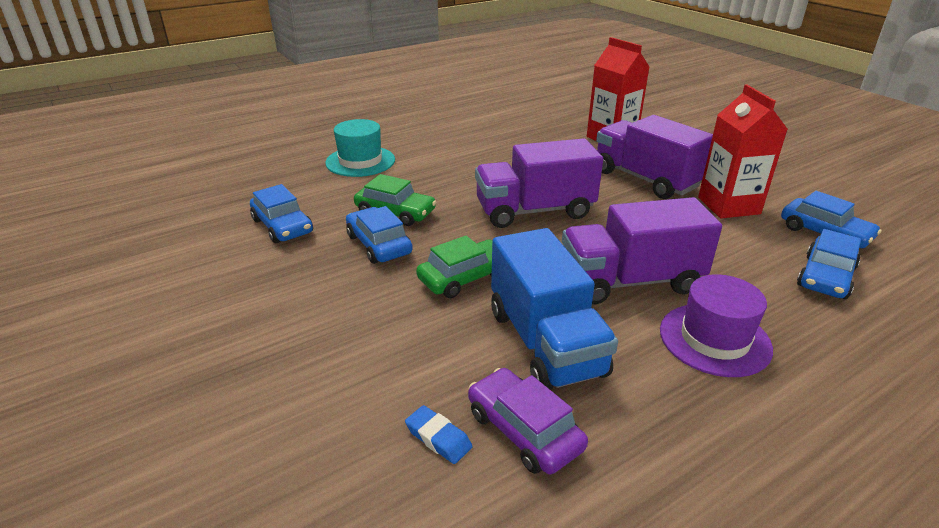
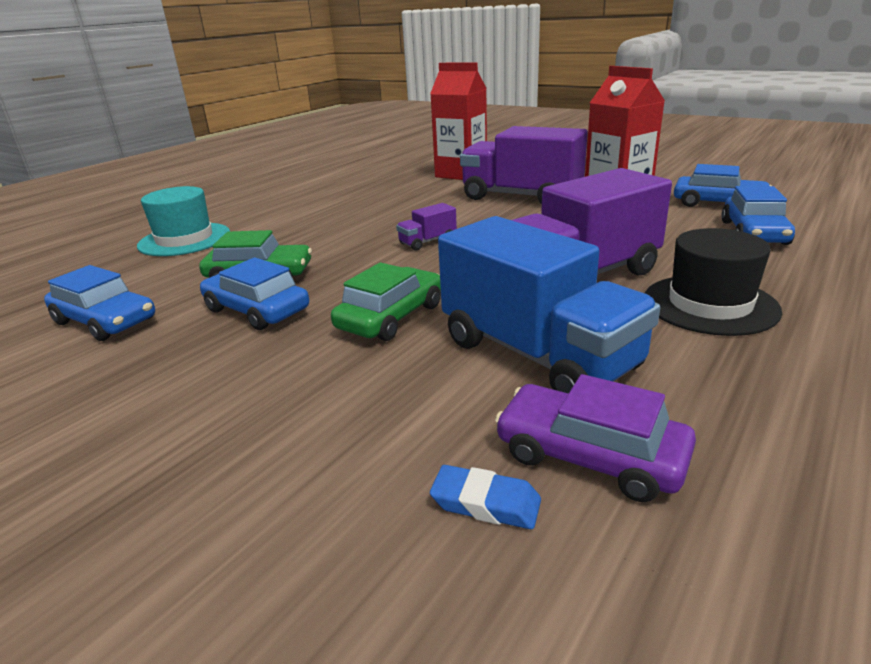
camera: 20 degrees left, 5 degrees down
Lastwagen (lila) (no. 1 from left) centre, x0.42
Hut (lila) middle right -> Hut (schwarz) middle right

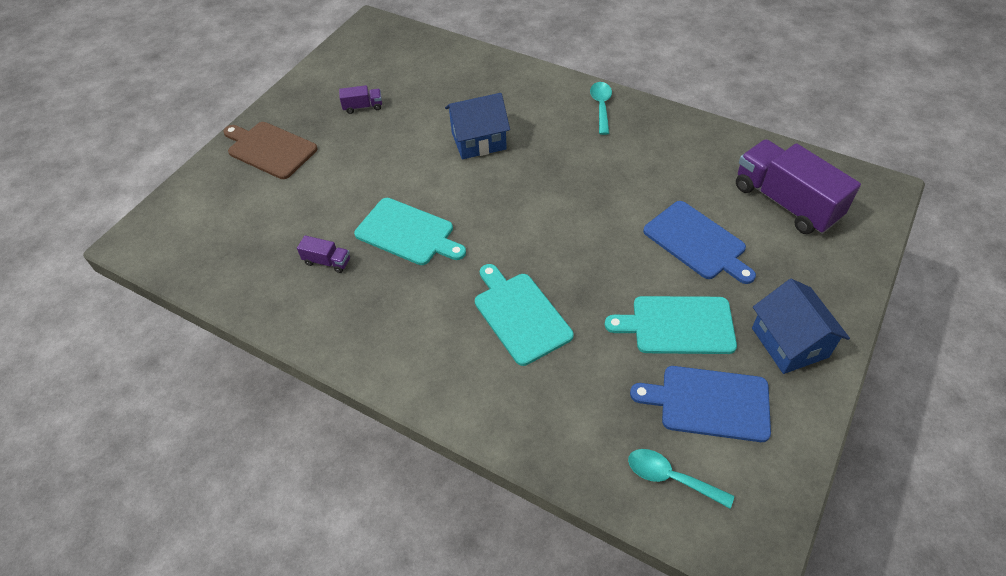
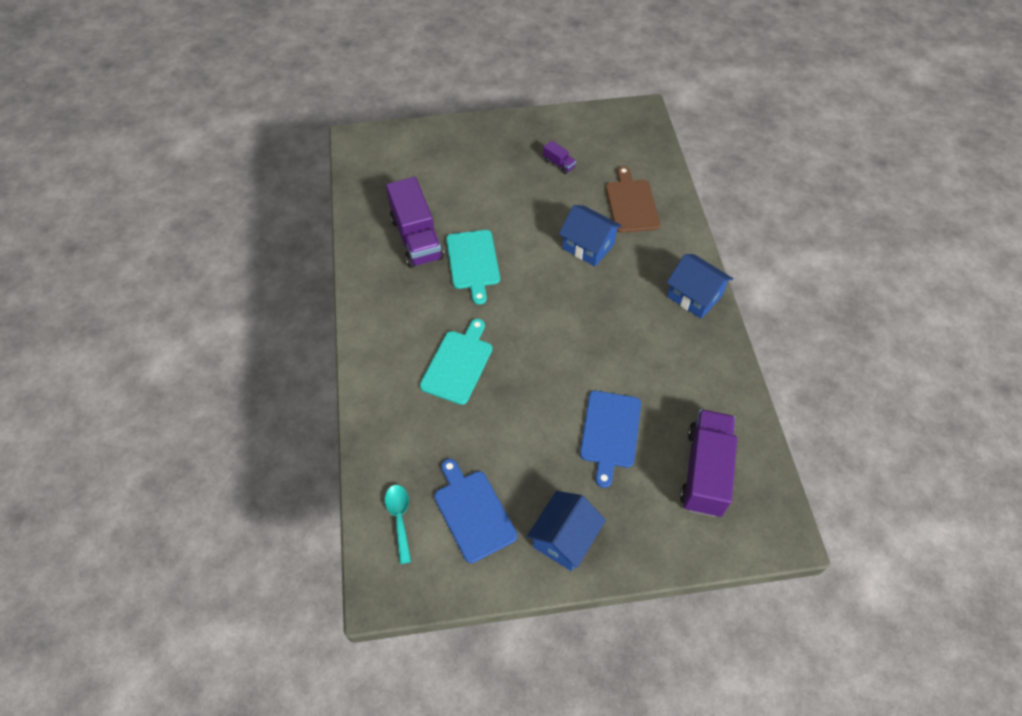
camera: 50 degrees right, 5 degrees up
Löffel (türkis) (no. 1 from left) top centre -> Haus (blau) (no. 3 from left) middle right
Schneidebrett (braun) top left -> Schneidebrett (braun) top centre, relocated
Lastwagen (lila) (no. 1 from left) middle left -> Lastwagen (lila) (no. 1 from left) top centre, x2.32
Schneidebrett (türkis) (no. 3 from left) middle right -> none

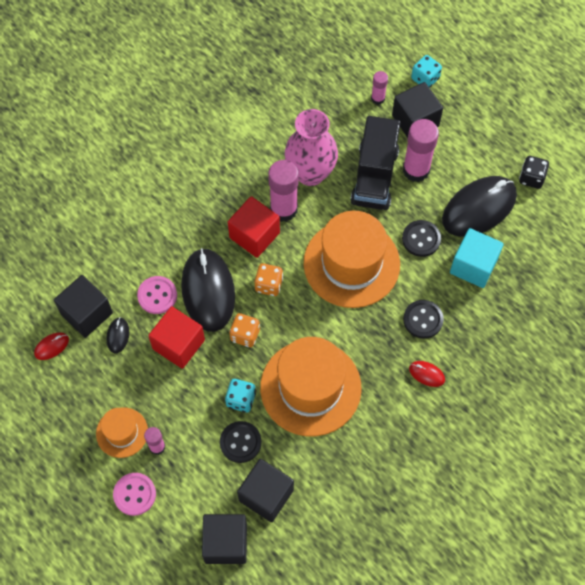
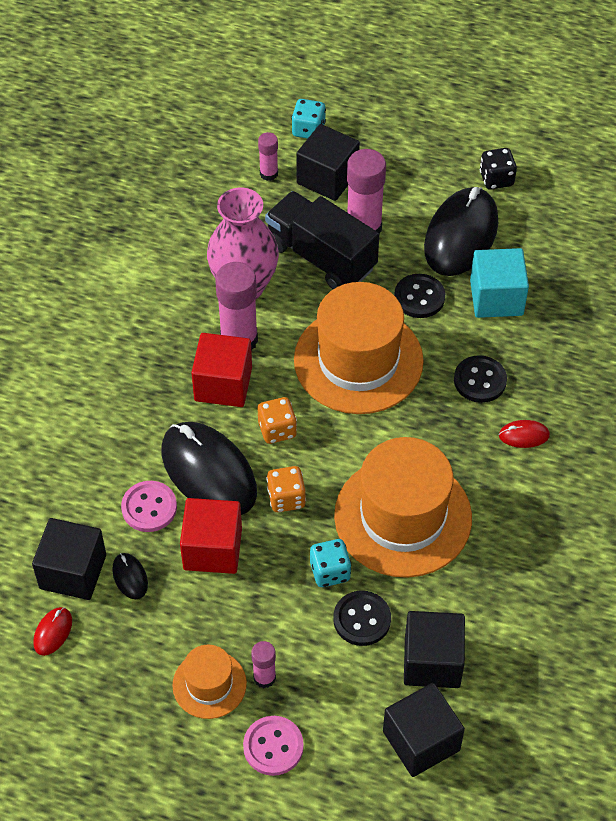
camera: 30 degrees left, 10 degrees down
Lastwagen (schwarz) top centre, 150 degrees clockwise

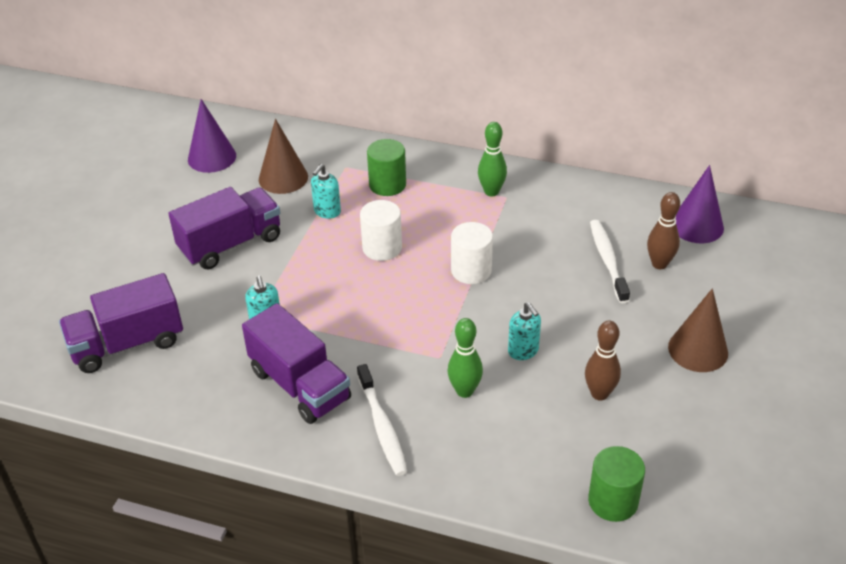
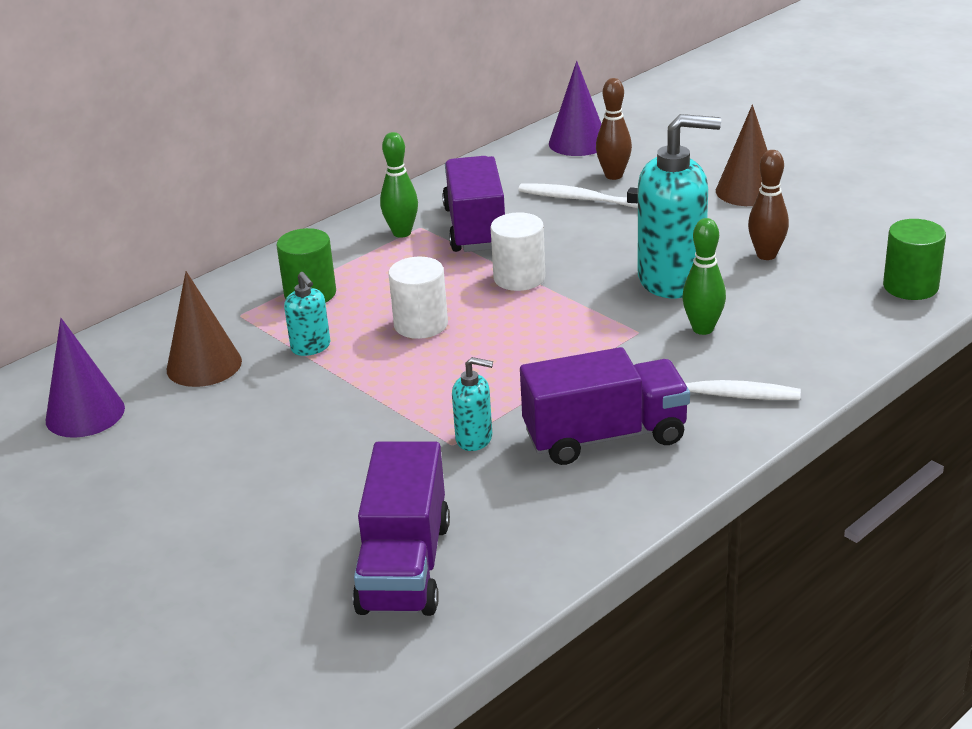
camera: 60 degrees left, 10 degrees down
Lastwagen (lila) (no. 2 from left) middle left -> Lastwagen (lila) (no. 2 from left) top centre, relocated
Seifenspender (türkis) (no. 3 from left) centre -> Seifenspender (türkis) (no. 3 from left) top right, x2.11

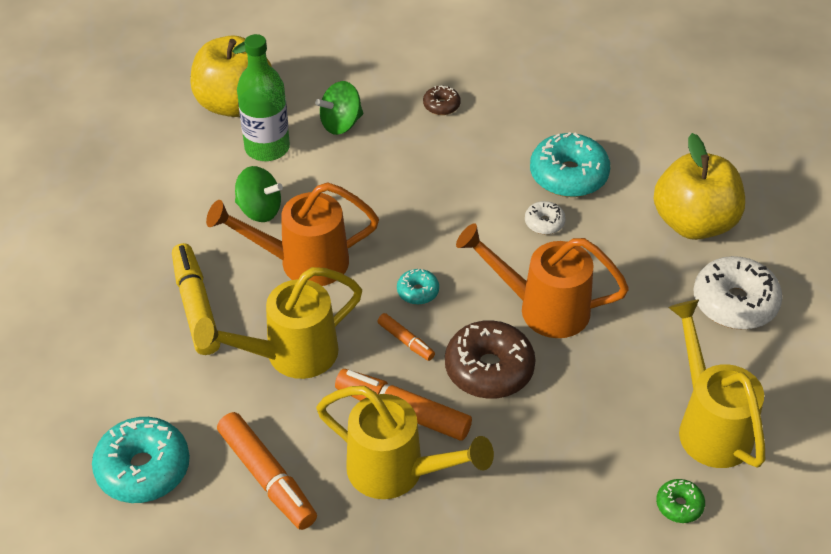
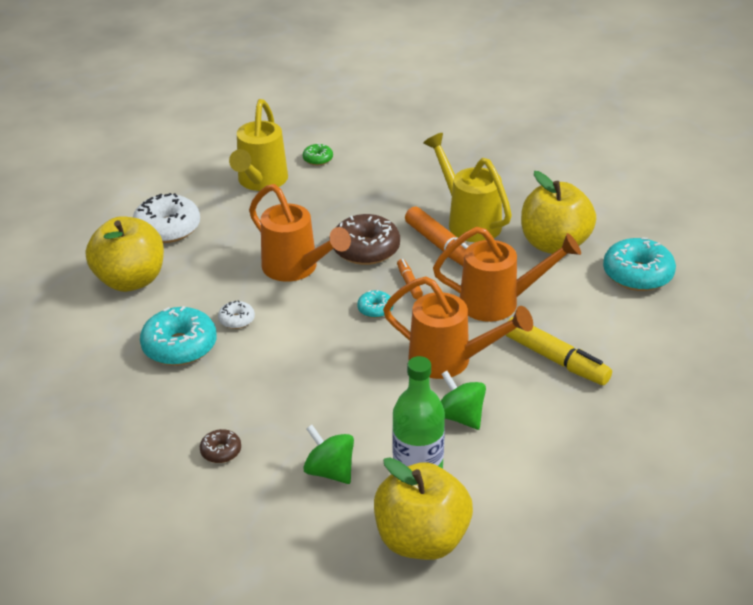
camera: 150 degrees left, 10 degrees down
Kreisel (grün) (no. 2 from left in the first image) top centre -> Kreisel (grün) (no. 1 from left) bottom centre, 135 degrees counterclockwise
Filzstift (gelb) middle left -> Filzstift (gelb) middle right, 60 degrees counterclockwise
Gießkanne (gelb) (no. 1 from left) centre -> Gießkanne (orange) (no. 3 from left) middle right
Filzstift (orange) (no. 1 from left) bottom left -> Apfel (gelb) (no. 3 from left) middle right

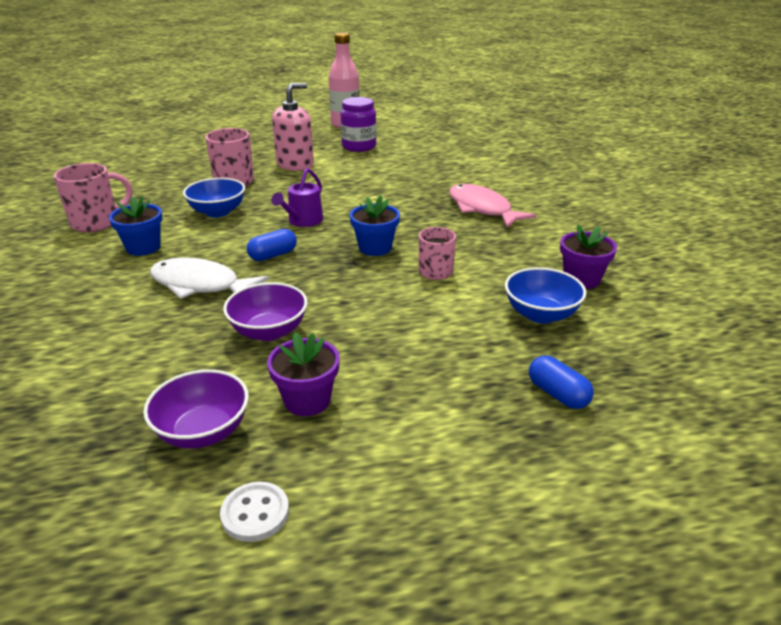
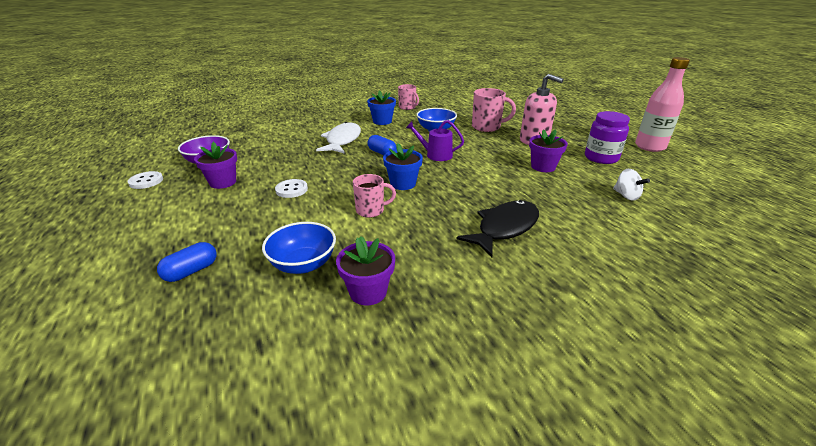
camera: 80 degrees right, 0 degrees up
Tasse (rosa) (no. 1 from left in the first image) top left -> Tasse (rosa) (no. 2 from left) top centre, x0.67
Fisch (rosa) top centre -> Fisch (schwarz) centre
Schüssel (lila) (no. 2 from left) centre -> none
none -> Blumentopf (lila) (no. 3 from left) middle right
none -> Kreisel (weiß) middle right
none -> Knopf (weiß) (no. 2 from left) centre

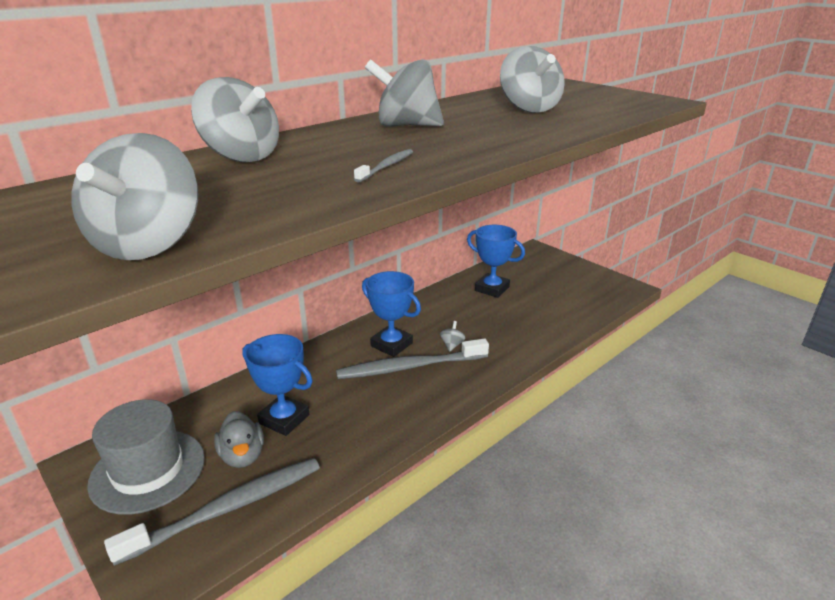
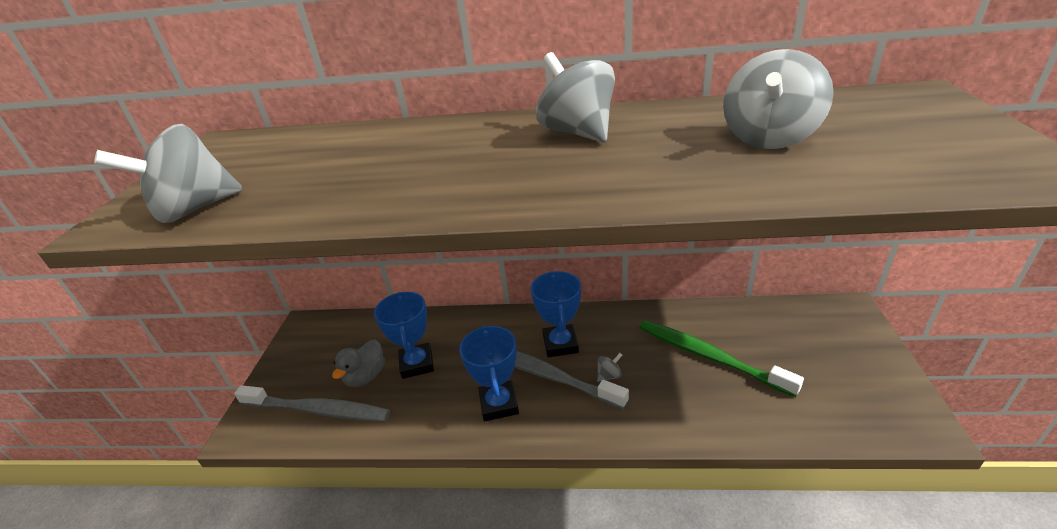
camera: 50 degrees right, 5 degrees up
Kreisel (grau) (no. 2 from left) top left -> none
Zahnbürste (grau) (no. 2 from left) top centre -> none
Pokal (blau) (no. 3 from left in the first image) centre -> Pokal (blau) (no. 2 from left) bottom centre, relocated
Hut (grau) bottom left -> none
none -> Zahnbürste (grün) bottom right

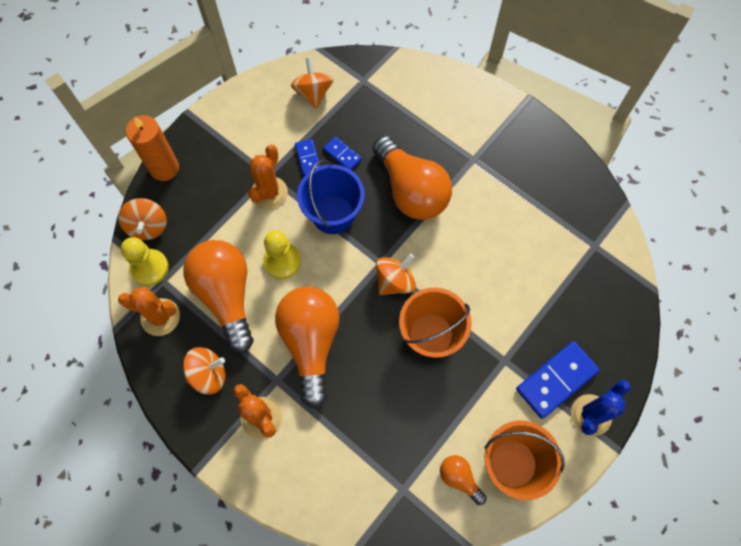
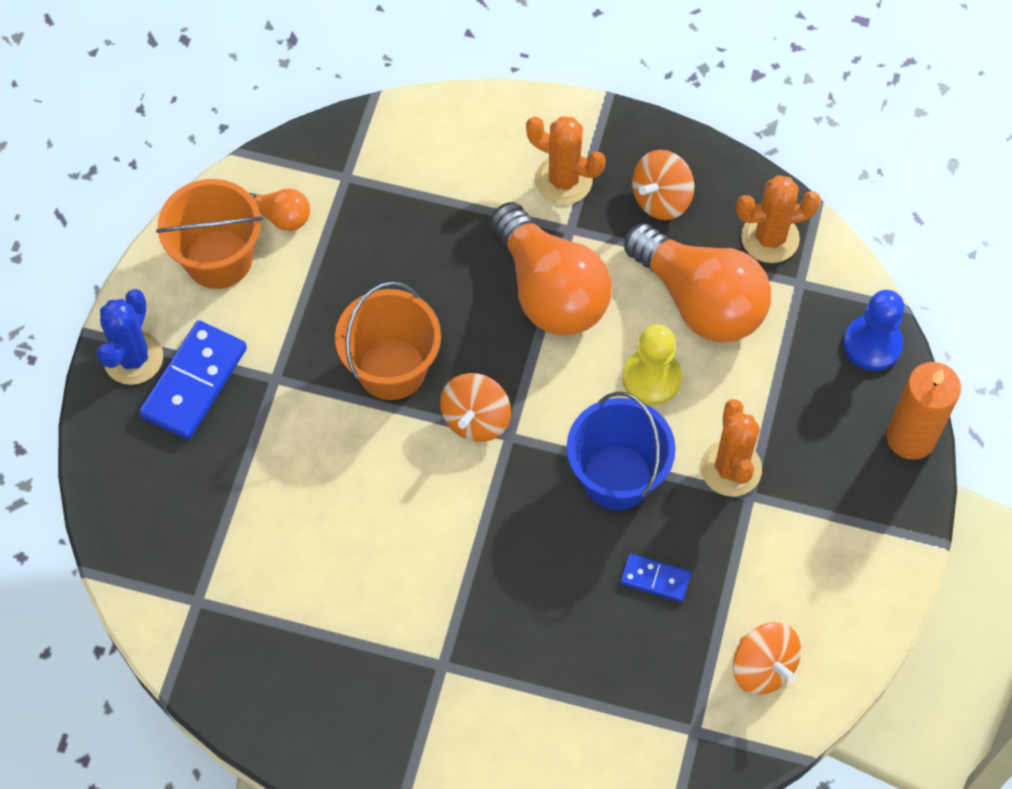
camera: 155 degrees right, 5 degrees down
Glühbirne (orange) (no. 3 from left) top centre -> none
Dominostein (blau) (no. 1 from left) top centre -> none
Kreisel (orange) (no. 1 from left) middle left -> Bauer (blau) middle right
Bauer (gelb) (no. 1 from left) middle left -> none

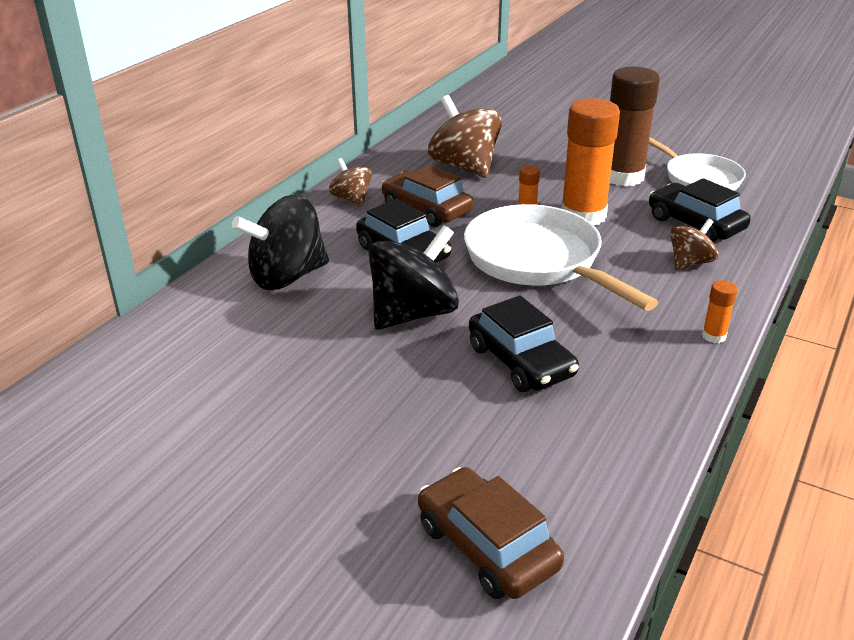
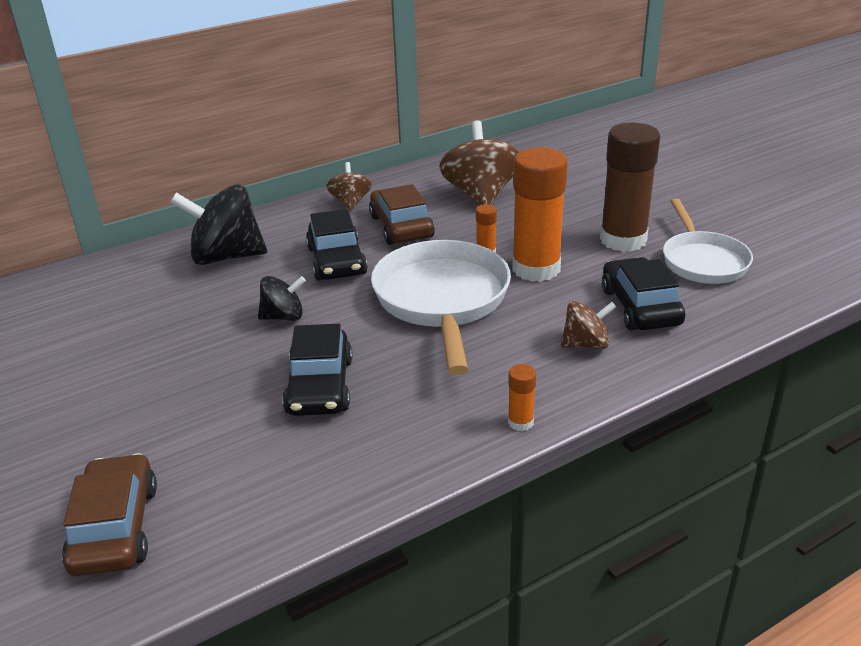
camera: 30 degrees right, 0 degrees up
Kreisel (schwarz) (no. 2 from left) centre -> Kreisel (schwarz) (no. 2 from left) middle left, x0.54

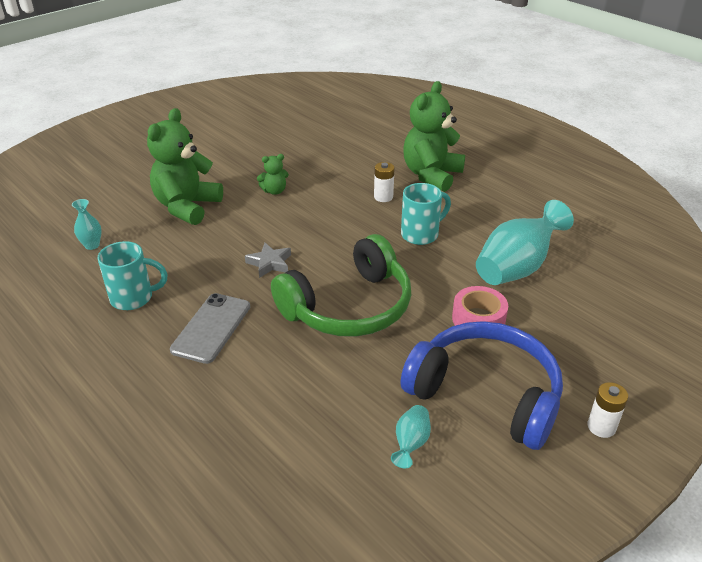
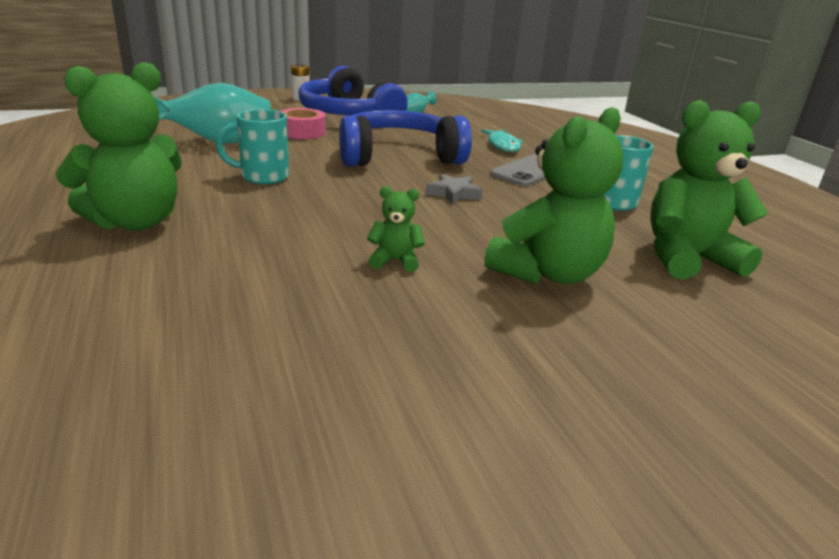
camera: 160 degrees left, 10 degrees down
Batterie (weiß) (no. 1 from left) top centre -> none
Vase (türkis) (no. 1 from left) middle left -> Teddybär (grün) (no. 4 from left) middle right
Kopfhörer (grün) centre -> Kopfhörer (blau) (no. 2 from left) top centre
none -> Fisch (türkis) top centre

